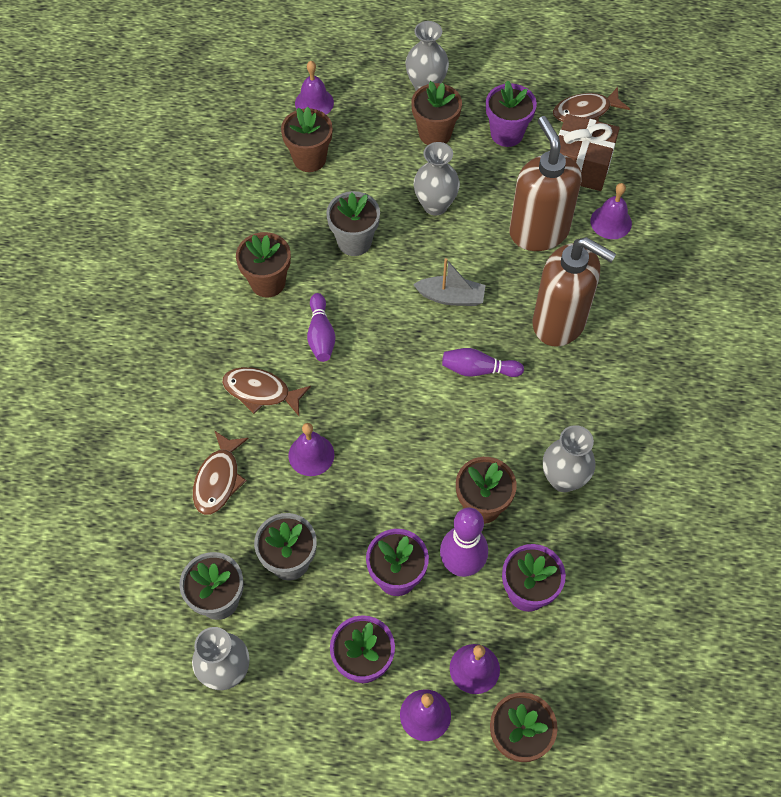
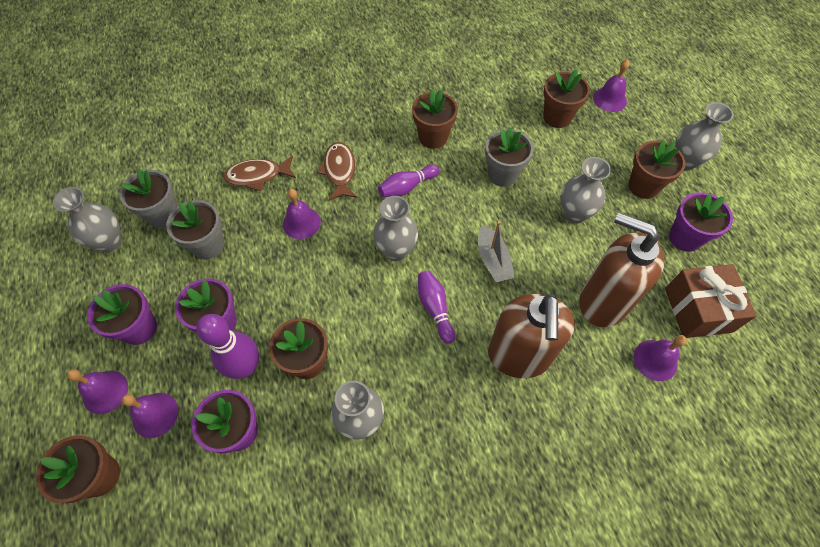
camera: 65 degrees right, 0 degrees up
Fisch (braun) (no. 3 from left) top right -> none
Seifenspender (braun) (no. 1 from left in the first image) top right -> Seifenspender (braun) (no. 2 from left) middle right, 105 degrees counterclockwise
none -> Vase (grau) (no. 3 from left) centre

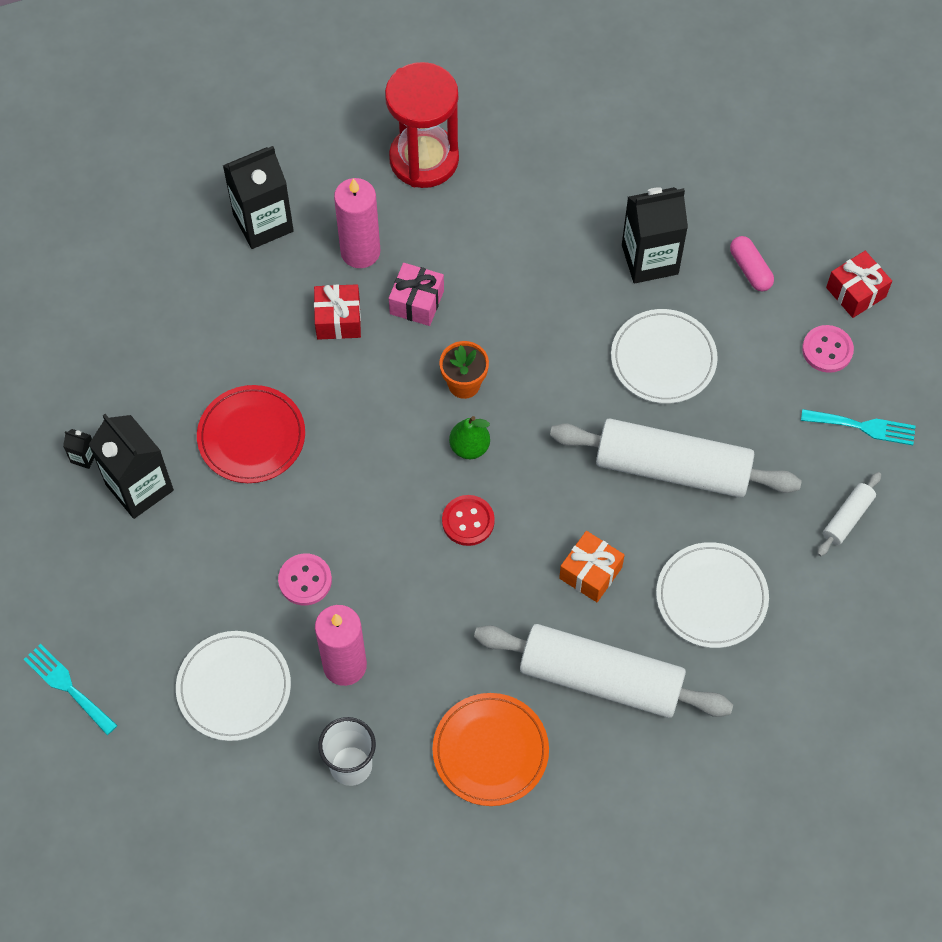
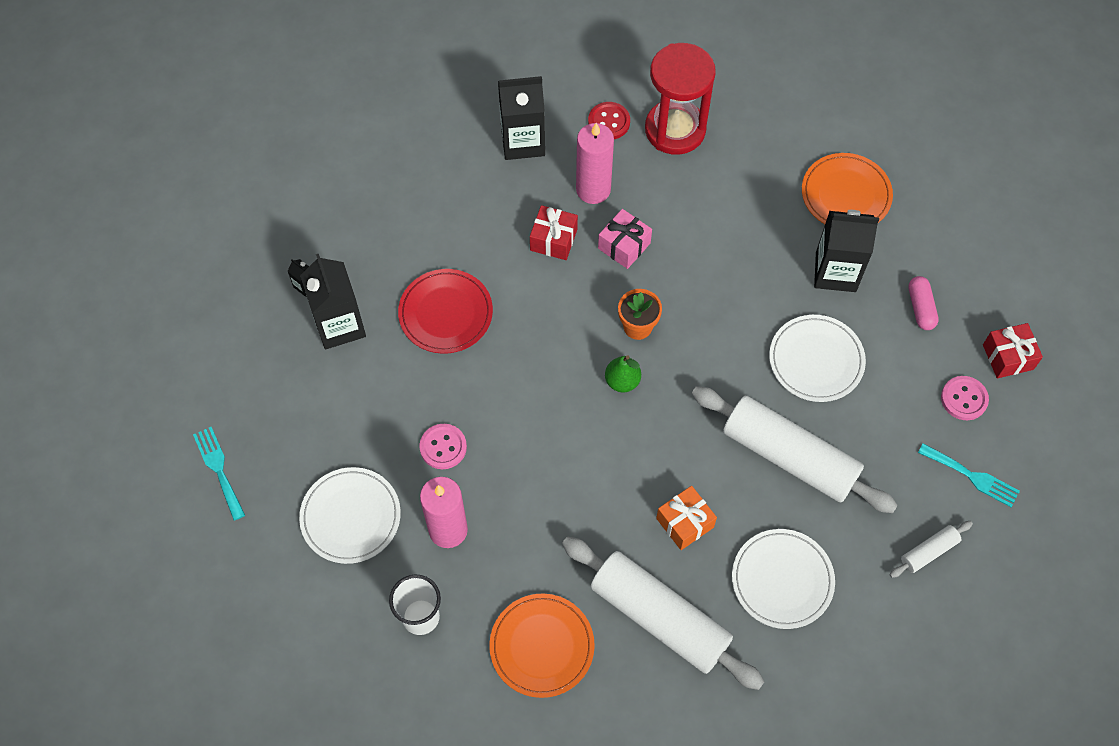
camera: 20 degrees right, 0 degrees up
Knopf (rot) centre -> Knopf (rot) top centre, relocated
none -> Teller (orange) (no. 2 from left) top right

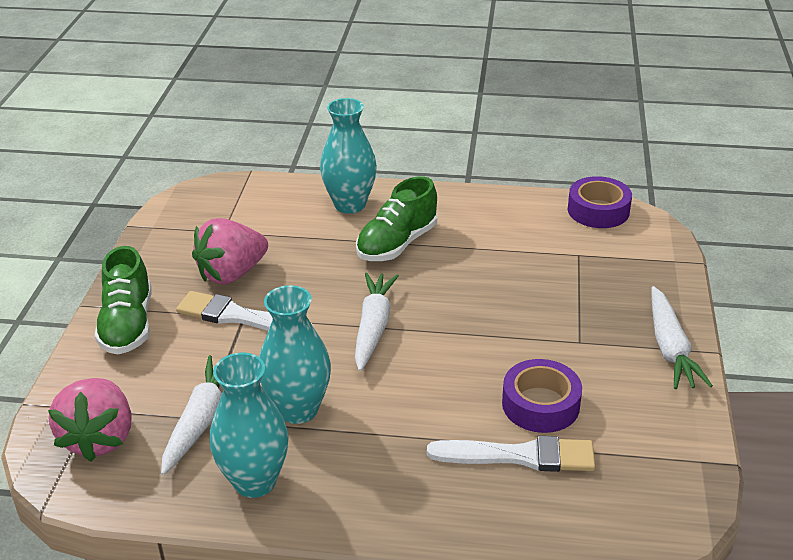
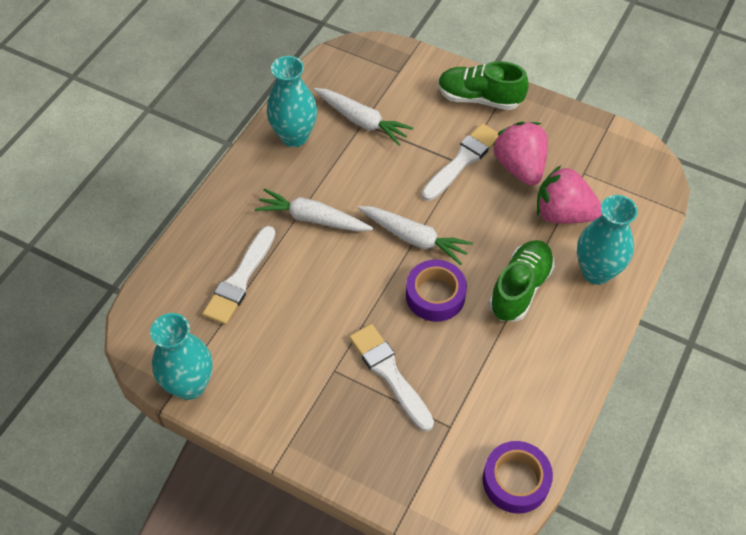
camera: 110 degrees right, 20 degrees up
Schuh (grün) (no. 2 from left) centre -> Schuh (grün) (no. 2 from left) middle right, 60 degrees clockwise
Vase (türkis) (no. 2 from left in the first image) centre -> Vase (türkis) (no. 1 from left) middle left, relocated
Karotte (weiß) (no. 3 from left in the first image) middle right -> Karotte (weiß) (no. 1 from left) centre, relocated
Klebeband (lila) (no. 1 from left) bottom right -> Klebeband (lila) (no. 1 from left) centre, relocated
Erdbeere (rosa) (no. 1 from left in the first image) bottom left -> Erdbeere (rosa) (no. 2 from left) middle right, relocated
none -> Pinsel (weiß) (no. 2 from left) bottom centre

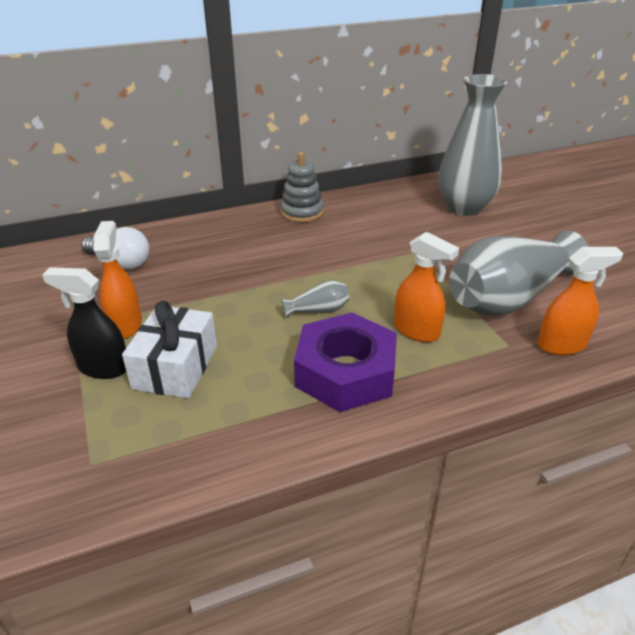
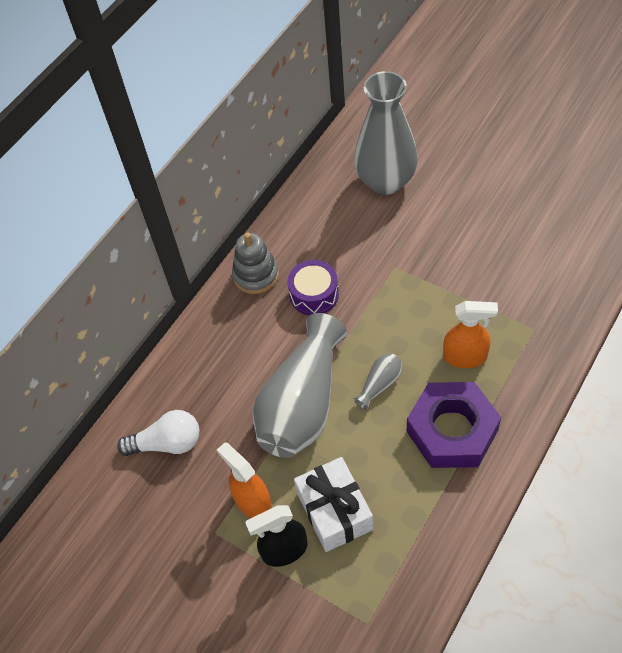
camera: 30 degrees left, 20 degrees up
Vase (grau) (no. 3 from left in the first image) middle right -> Vase (grau) (no. 1 from left) centre, relocated
Sprühflasche (orange) (no. 3 from left) middle right -> none
none -> Trommel (lila) centre

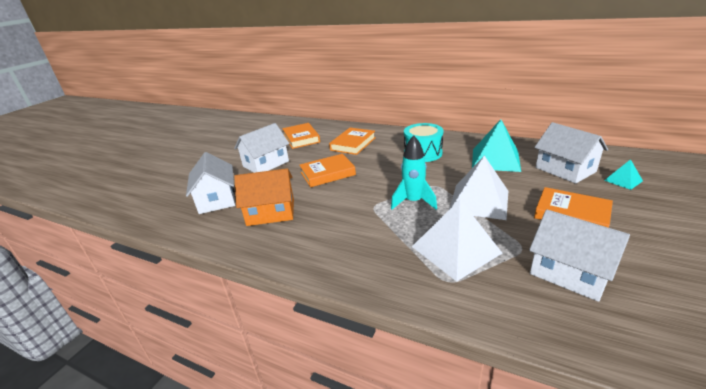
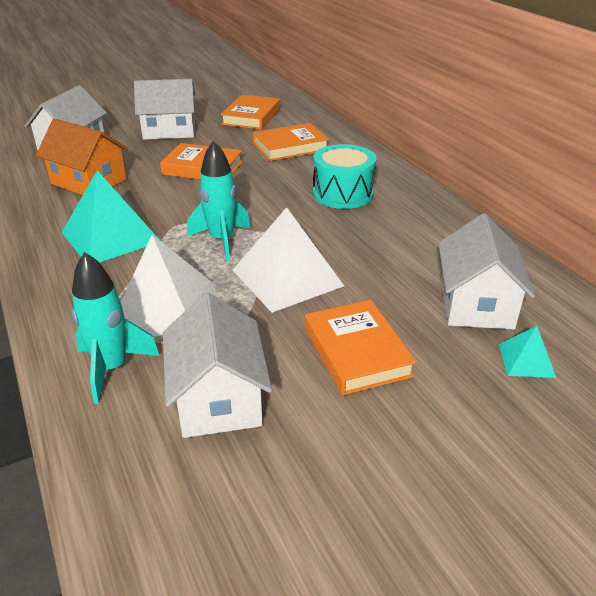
camera: 35 degrees right, 5 degrees up
Pyramide (türkis) (no. 1 from left) middle right -> Pyramide (türkis) (no. 1 from left) middle left, relocated
none -> Rakete (türkis) (no. 1 from left) middle left

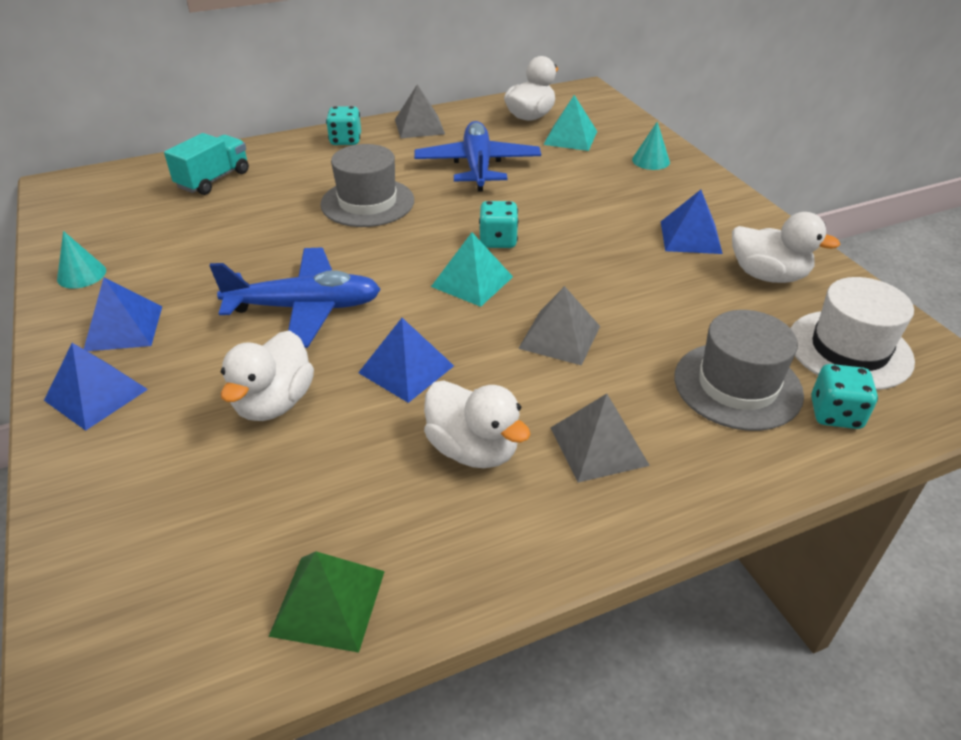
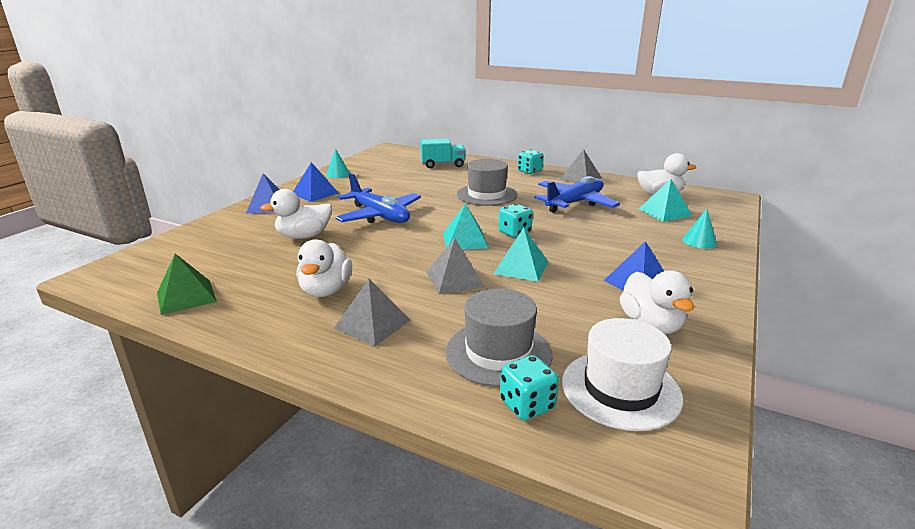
camera: 50 degrees right, 15 degrees down
Pyramide (blau) (no. 3 from left) centre -> none
none -> Pyramide (türkis) (no. 2 from left) centre

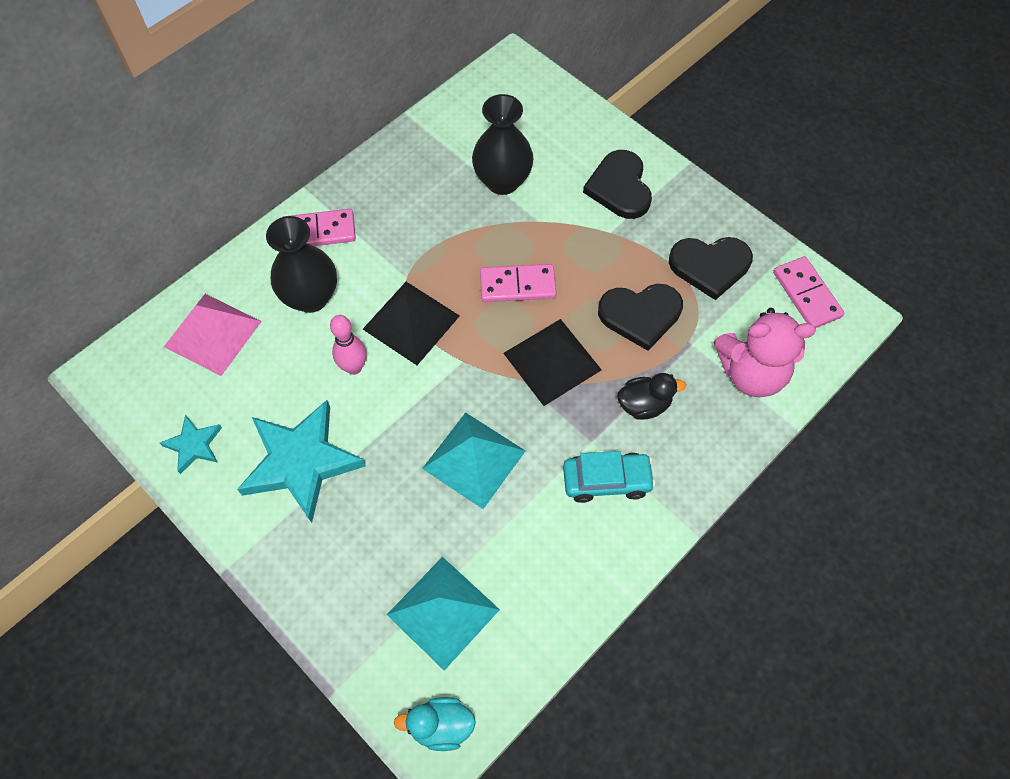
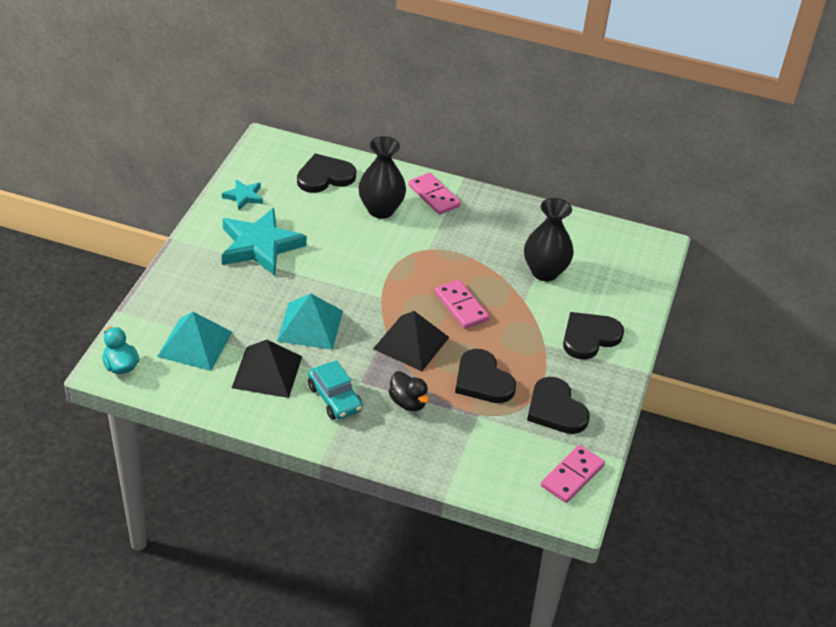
camera: 60 degrees right, 20 degrees down
Pyramide (schwarz) (no. 1 from left) centre -> Pyramide (schwarz) (no. 1 from left) middle left, relocated
Pyramide (rosa) middle left -> Herz (schwarz) (no. 1 from left) top centre
Teddybär (rosa) middle right -> none
Bowlingkegel (rosa) centre -> none

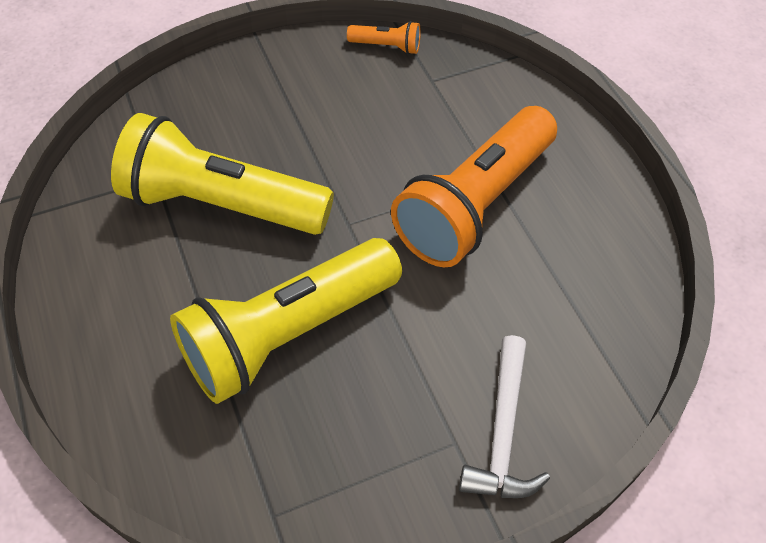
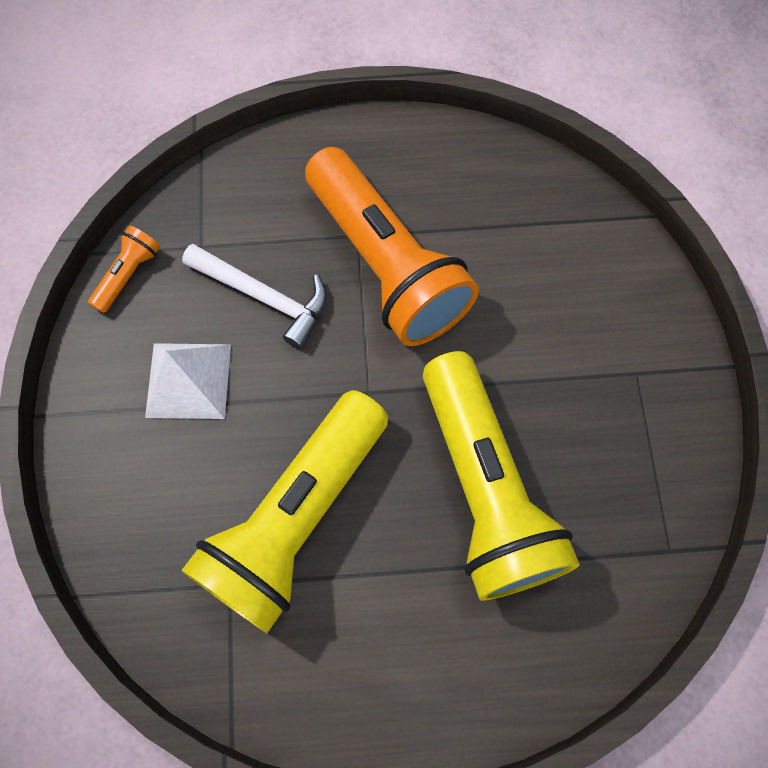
camera: 70 degrees left, 15 degrees up
Hammer (weiß) bottom centre -> Hammer (weiß) middle left, relocated
none -> Pyramide (weiß) middle left

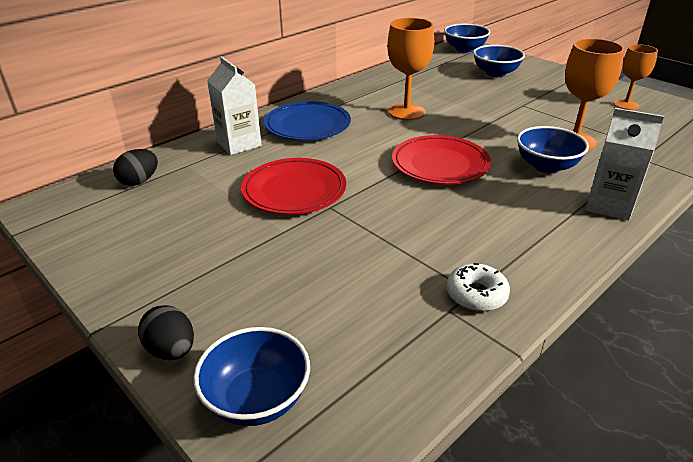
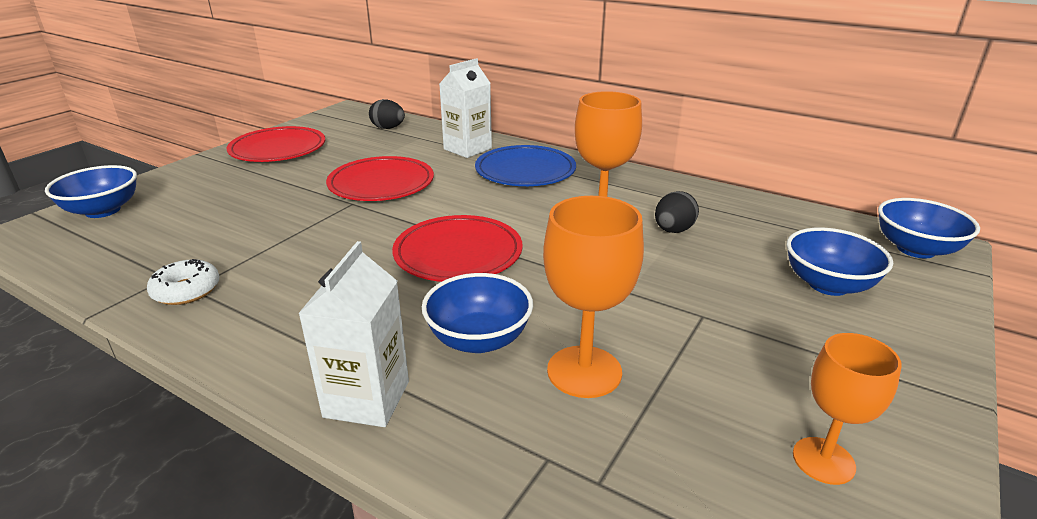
camera: 75 degrees right, 5 degrees down
Ei (schwarz) (no. 2 from left) bottom left -> Ei (schwarz) (no. 2 from left) centre, relocated
none -> Teller (rot) (no. 1 from left) top left

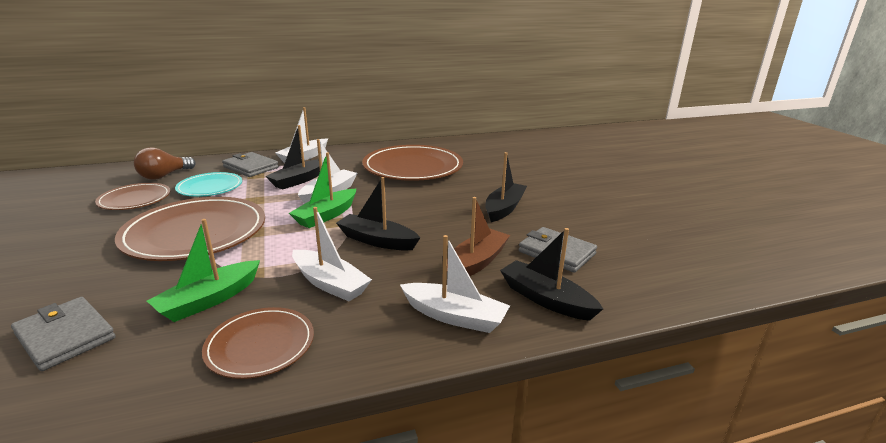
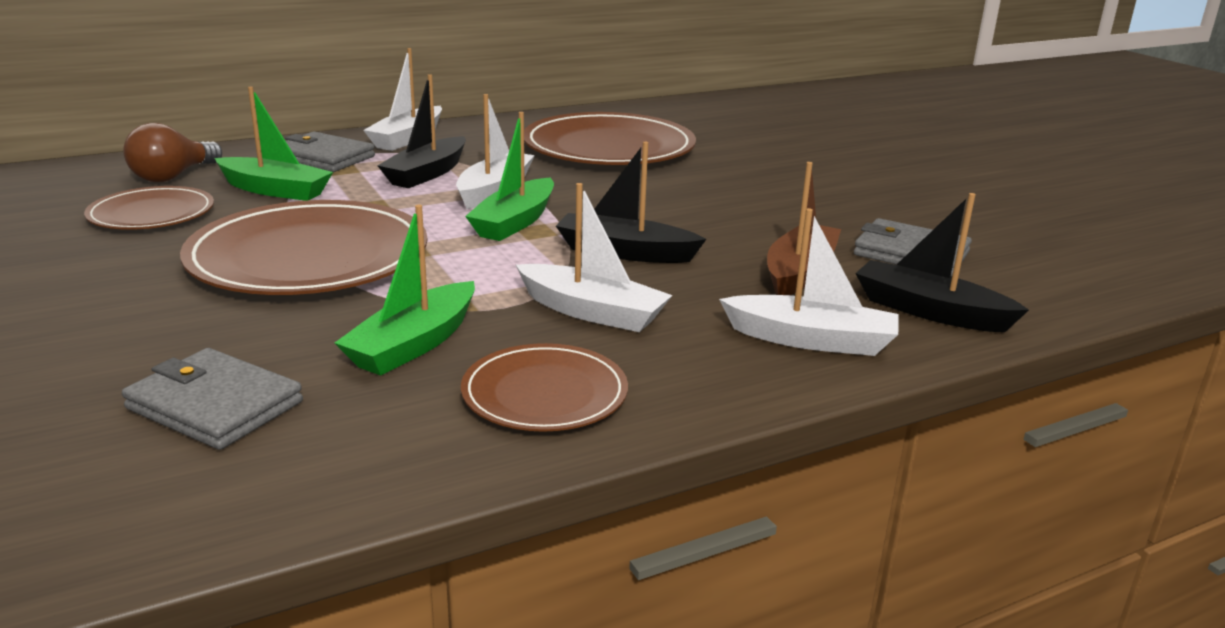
camera: 10 degrees left, 0 degrees up
Boot (schwarz) (no. 3 from left) centre -> none
Teller (türkis) middle left -> Boot (grün) (no. 1 from left) top left

